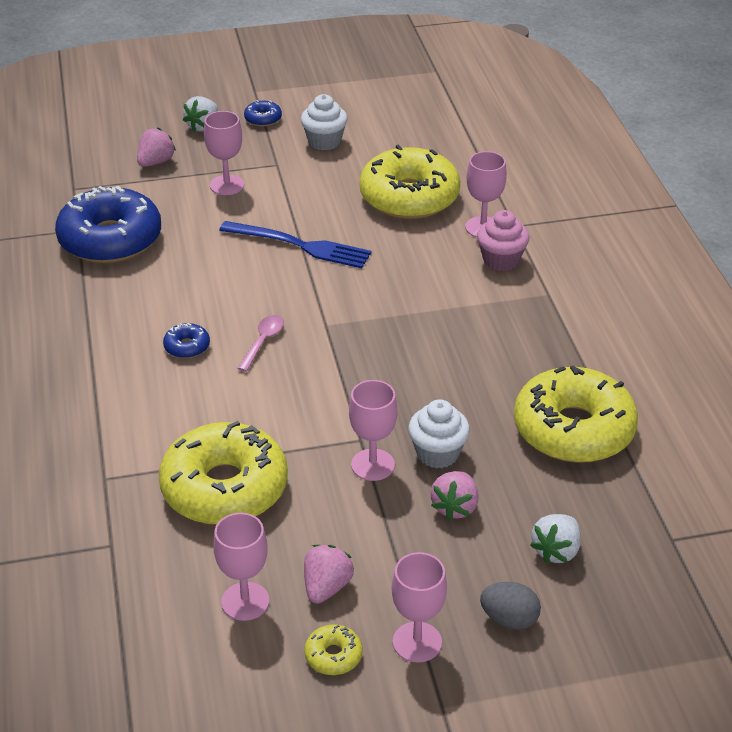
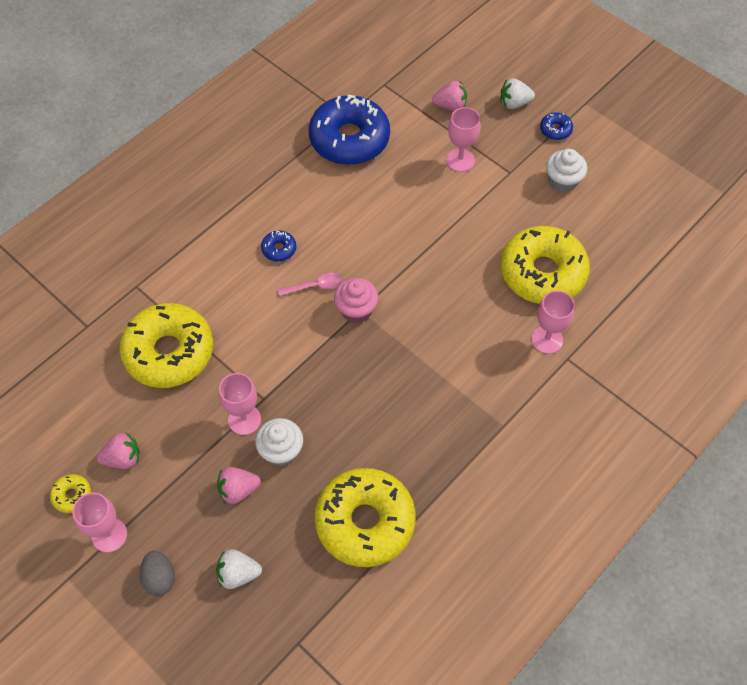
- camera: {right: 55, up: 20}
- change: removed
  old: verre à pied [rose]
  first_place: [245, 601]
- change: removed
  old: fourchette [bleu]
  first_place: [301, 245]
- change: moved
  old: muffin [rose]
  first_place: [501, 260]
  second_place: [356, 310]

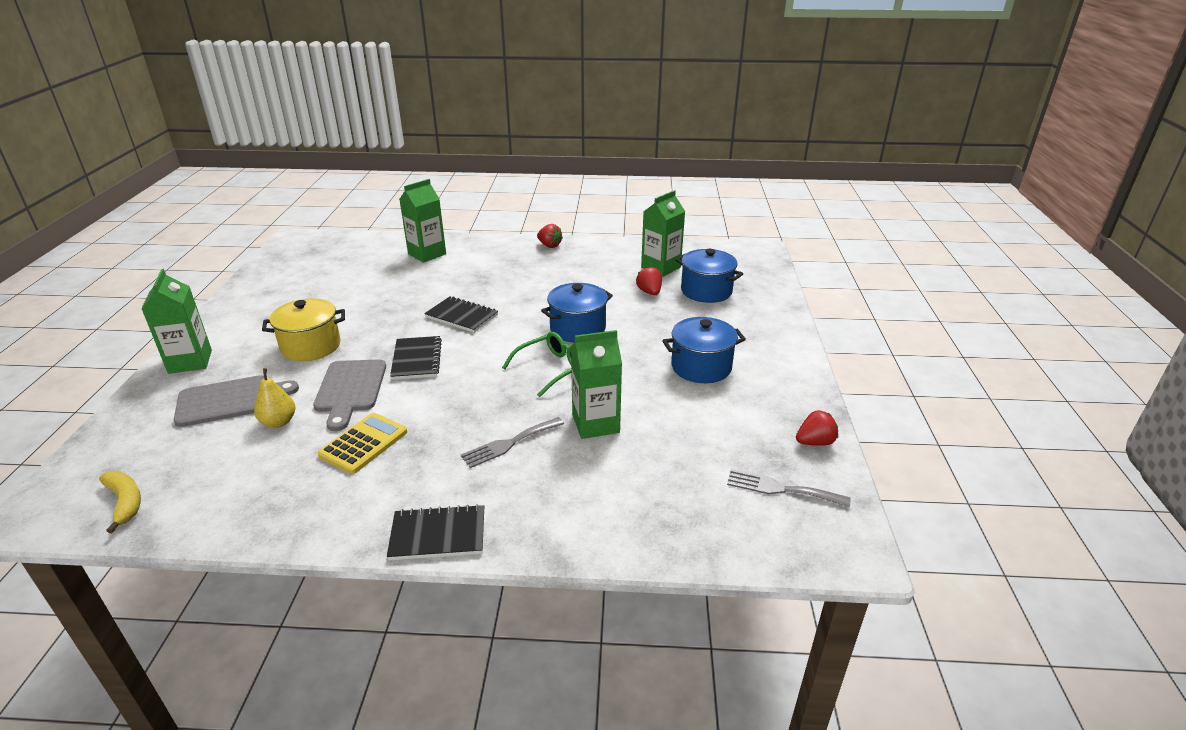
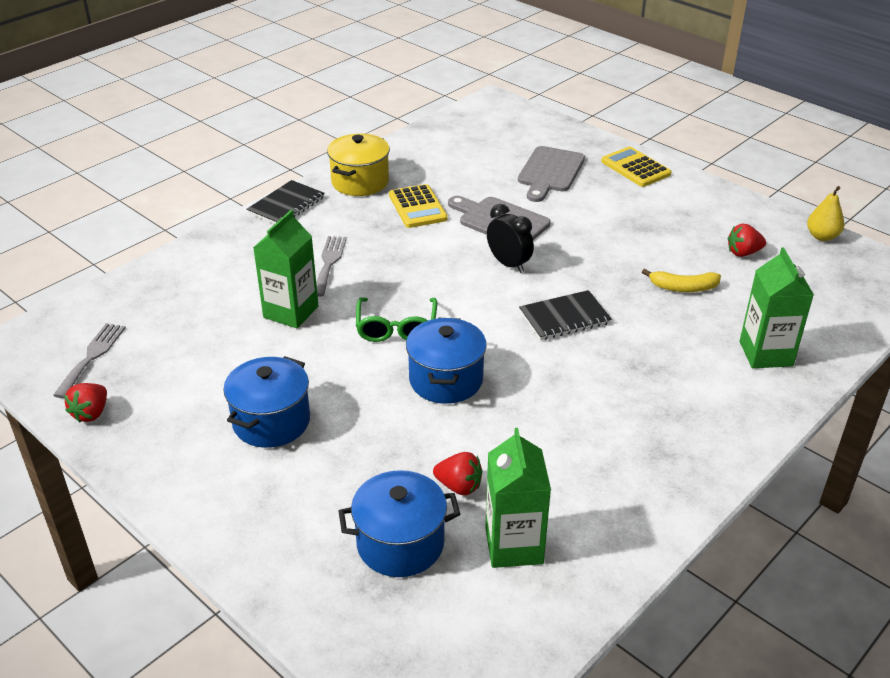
- camera: {right: 130, up: 5}
- change: moved
  old: banane [jaune]
  first_place: [125, 502]
  second_place: [683, 288]
- change: replaced
  old: brique de lait [vert]
  new: calculatrice [jaune]
  first_place: [190, 361]
  second_place: [635, 168]
- change: moved
  old: poire [jaune]
  first_place: [279, 422]
  second_place: [822, 236]
- change: moved
  old: marmite [jaune]
  first_place: [311, 346]
  second_place: [360, 182]
- change: replaced
  old: carnet [noir]
  new: réveil [noir]
  first_place: [416, 359]
  second_place: [508, 264]
- change: moved
  old: fraise [rouge]
  first_place: [549, 245]
  second_place: [743, 253]
- change: turned
  old: fourchette [gris]
  first_place: [781, 489]
  second_place: [92, 357]
  degrees: -45

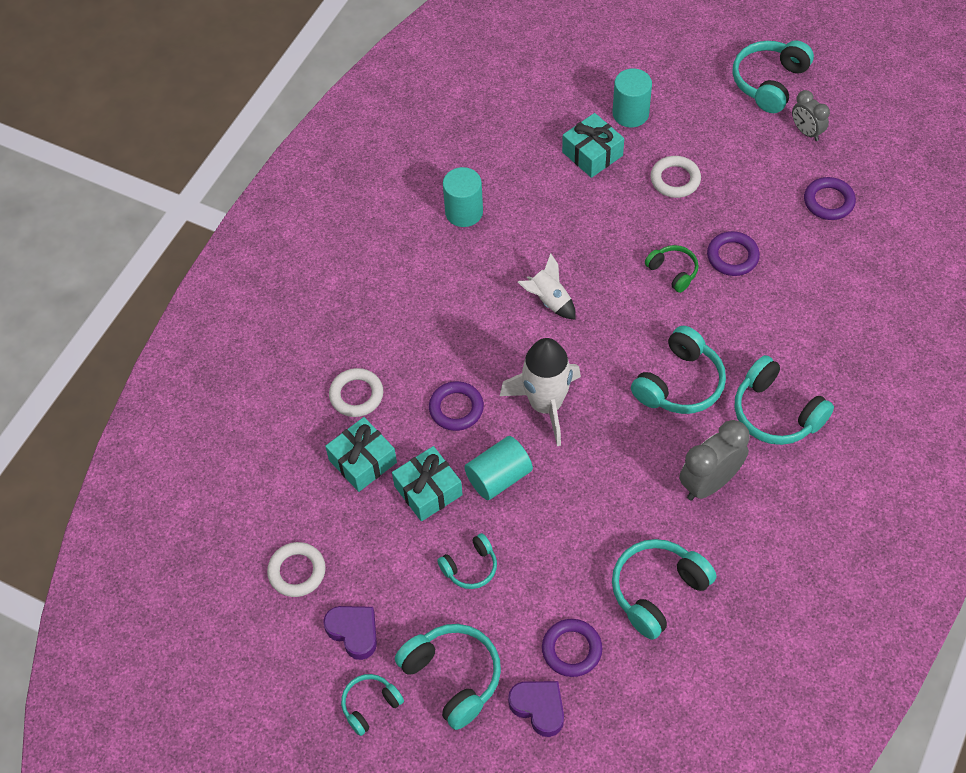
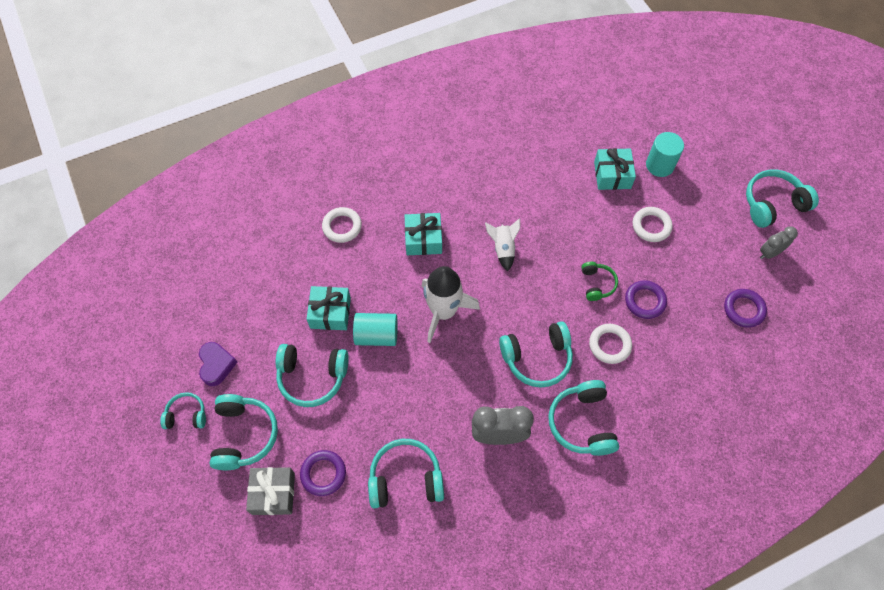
- camera: {right: 35, up: 5}
- change: moved
  old: anneau [blanc]
  first_place: [297, 571]
  second_place: [609, 345]
- change: moved
  old: cadeau [turquoise]
  first_place: [362, 461]
  second_place: [423, 239]
- change: removed
  old: anneau [violet]
  first_place: [456, 408]
- change: resized
  old: casque audio [turquoise]
  first_place: [470, 567]
  second_place: [312, 377]
  factor: 1.71
- change: removed
  old: cylindre [turquoise]
  first_place: [464, 212]
- change: replaced
  old: cœur [violet]
  new: cadeau [gris]
  first_place: [539, 708]
  second_place: [273, 493]
- change: turned
  old: réveil [gris]
  first_place: [806, 132]
  second_place: [769, 253]
  degrees: 60

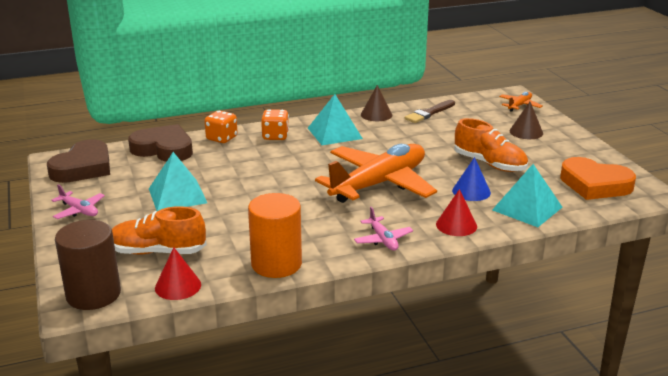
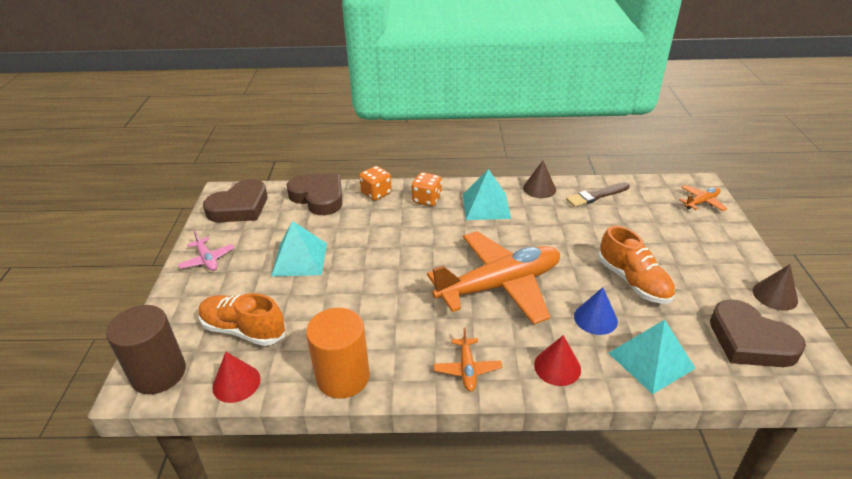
- camera: {right: 20, up: 10}
- change: recoloured
  old: avion [rose]
  new: avion [orange]
  first_place: [383, 240]
  second_place: [467, 369]
- change: moved
  old: cône [marron]
  first_place: [526, 132]
  second_place: [775, 295]
- change: recoloured
  old: cœur [orange]
  new: cœur [marron]
  first_place: [595, 184]
  second_place: [750, 341]

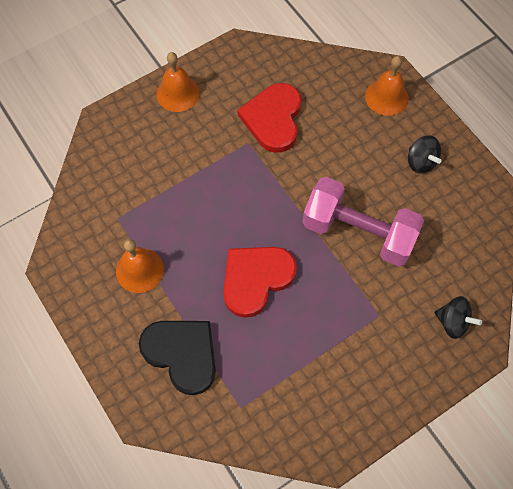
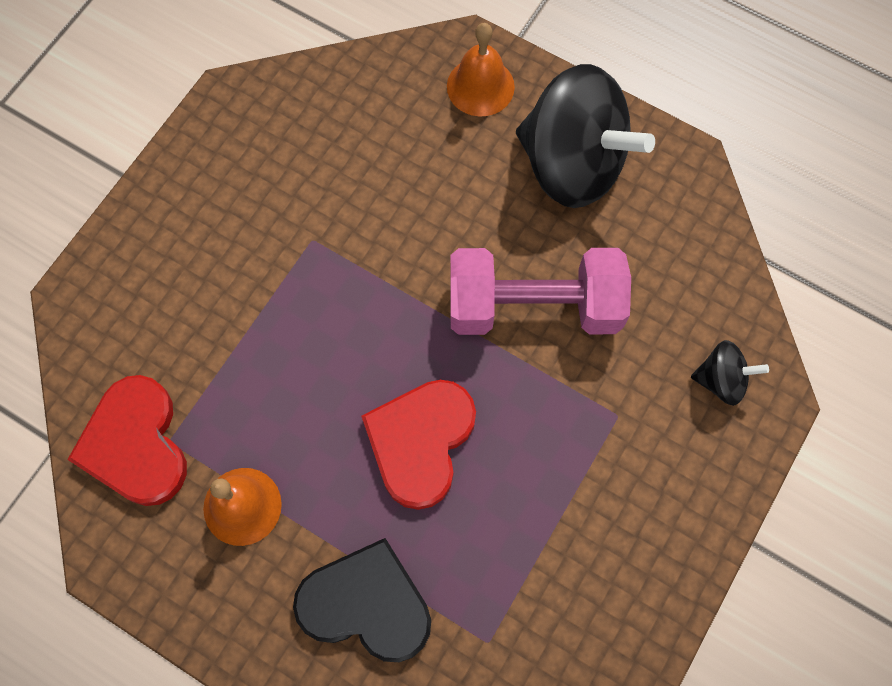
- camera: {right: -25, up: 5}
- change: removed
  old: cloche [orange]
  first_place: [178, 93]
- change: moved
  old: cœur [rouge]
  first_place: [273, 119]
  second_place: [135, 444]
- change: resized
  old: toupie [noir]
  first_place: [421, 162]
  second_place: [572, 164]
  factor: 2.24

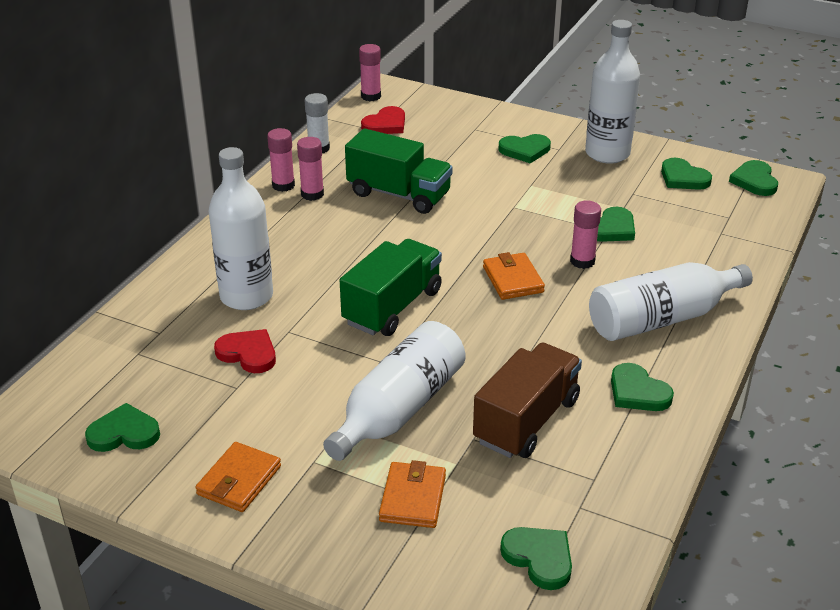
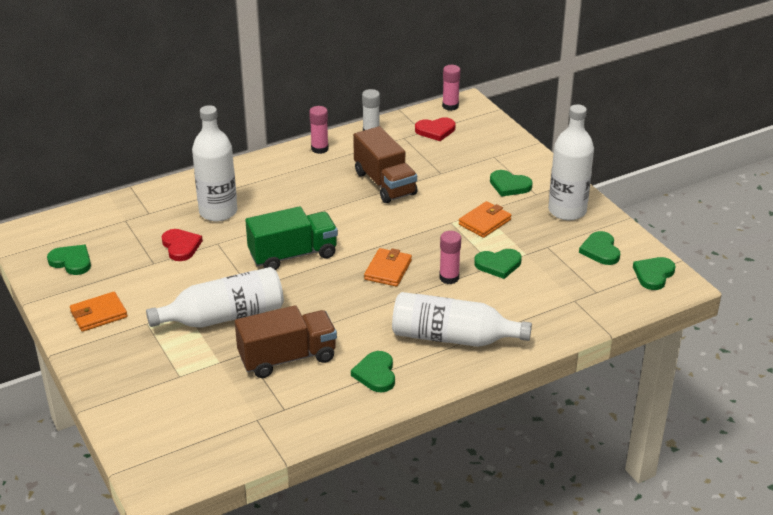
- camera: {right: 35, up: 0}
- change: removed
  old: bâton de colle [rose]
  first_place: [312, 194]
- change: recoloured
  old: camion [vert]
  new: camion [marron]
  first_place: [398, 194]
  second_place: [384, 183]
- change: moved
  old: portefeuille [orange]
  first_place: [412, 498]
  second_place: [484, 222]
- change: removed
  old: cœur [vert]
  first_place: [539, 558]

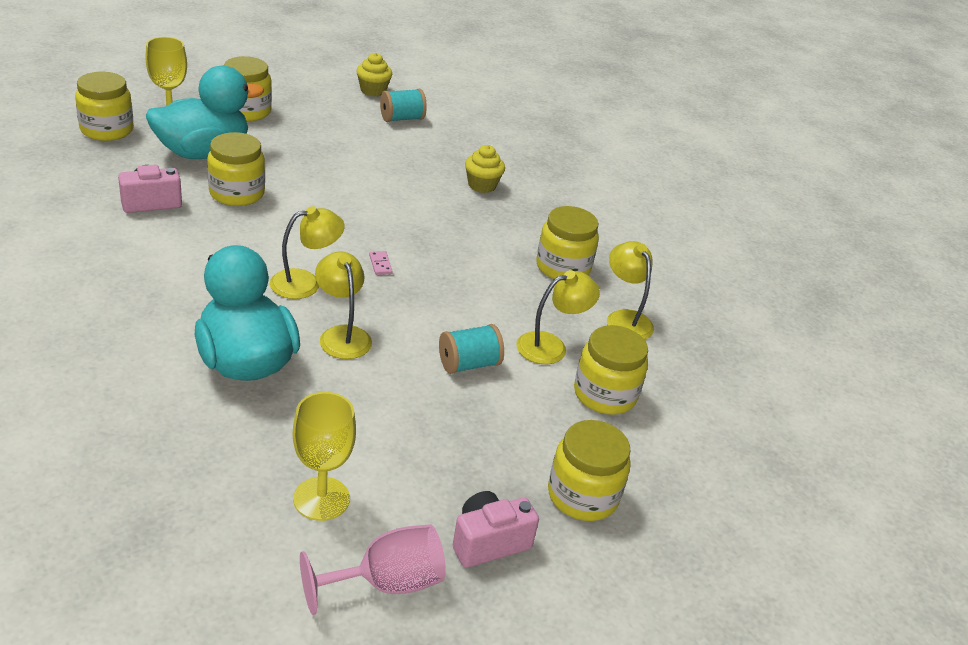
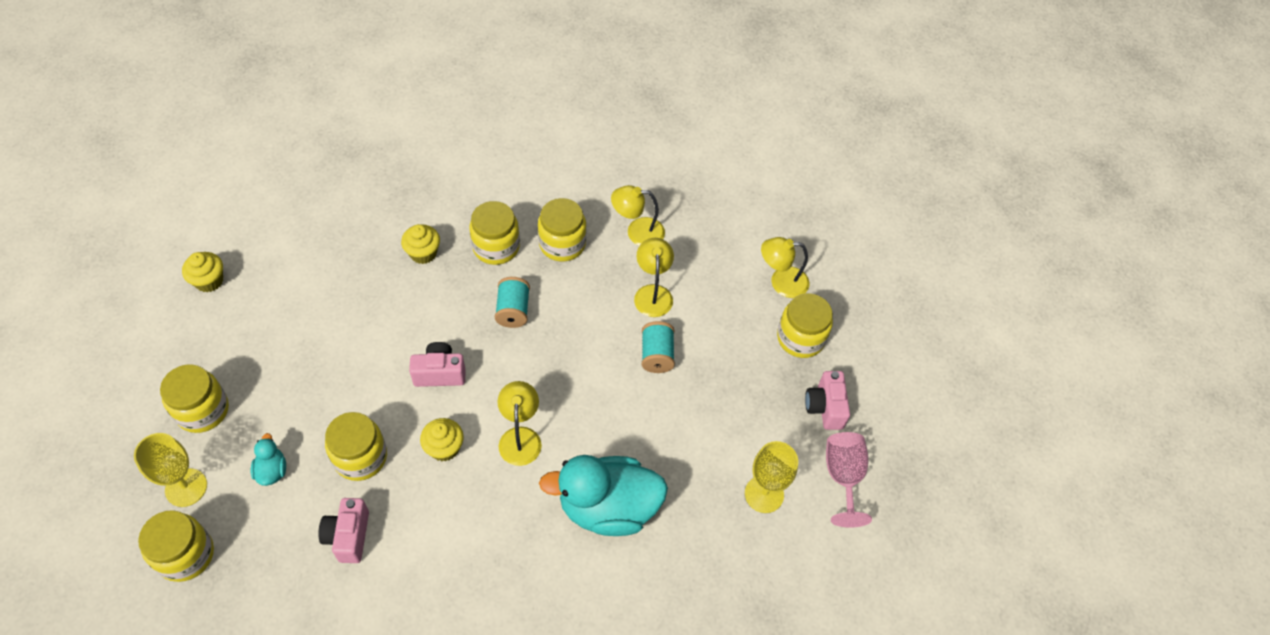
- camera: {right: -65, up: 20}
- change: resized
  old: canard [turquoise]
  first_place: [203, 152]
  second_place: [272, 470]
  factor: 0.43
- change: moved
  old: lampe [jaune]
  first_place: [342, 335]
  second_place: [781, 282]
- change: removed
  old: domino [rose]
  first_place: [380, 264]
- change: moved
  old: bobine [turquoise]
  first_place: [402, 119]
  second_place: [513, 310]
- change: moved
  old: bocal [jaune]
  first_place: [605, 394]
  second_place: [496, 247]
- change: added
  new: appareil photo [rose]
  second_place: [440, 373]
- change: added
  new: muffin [jaune]
  second_place: [444, 448]

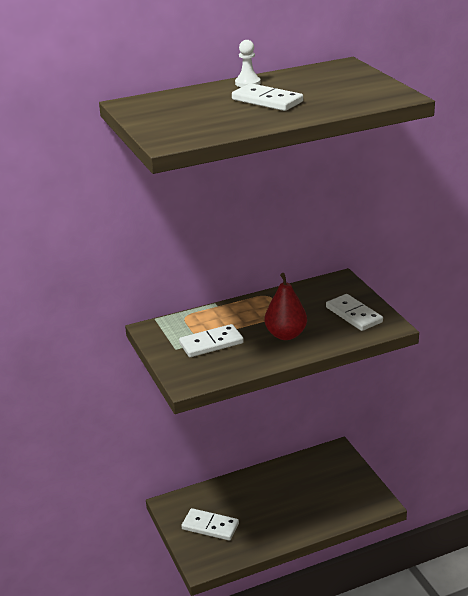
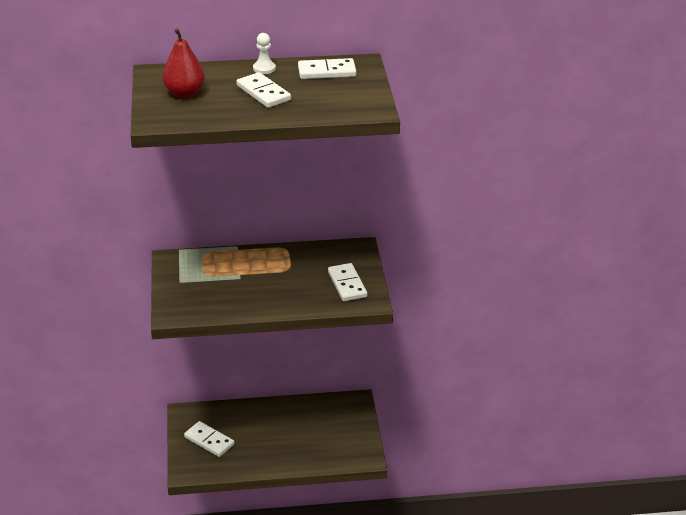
- camera: {right: 15, up: 5}
- change: moved
  old: domino [blanc]
  first_place: [211, 343]
  second_place: [327, 72]
- change: moved
  old: poire [rouge]
  first_place: [286, 335]
  second_place: [184, 93]

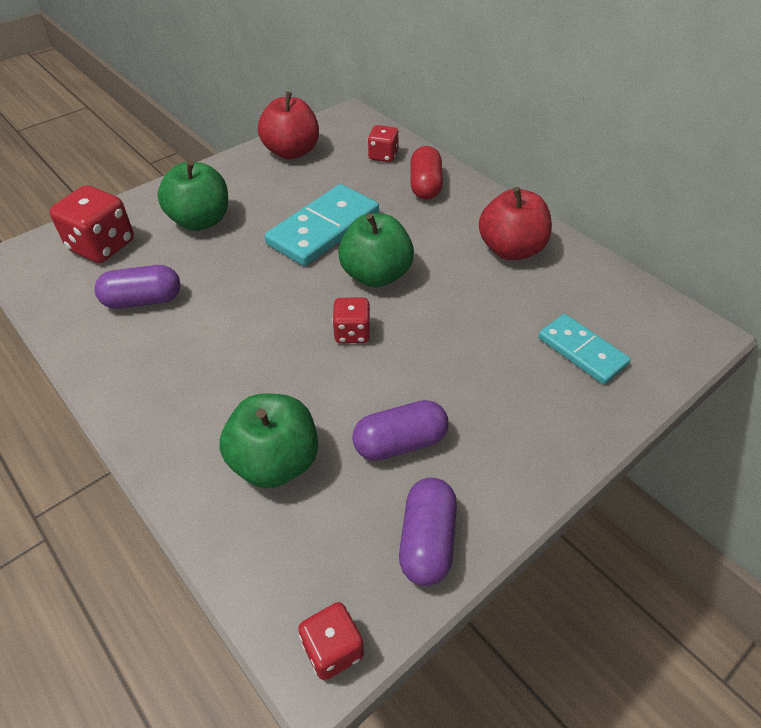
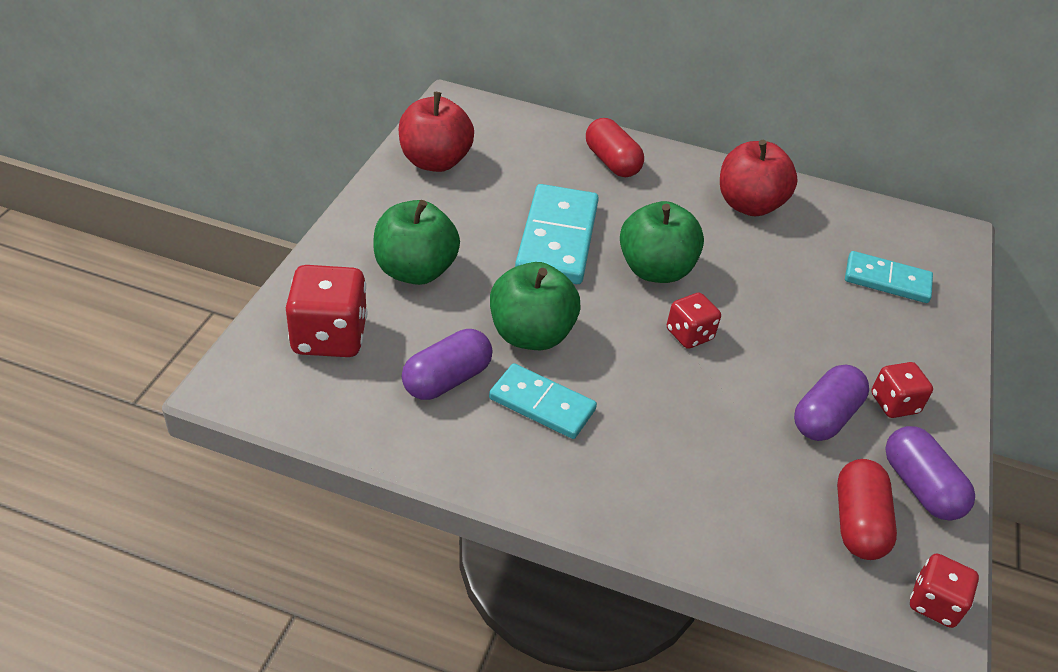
- camera: {right: -35, up: -5}
- change: moved
  old: pomme [vert]
  first_place: [275, 462]
  second_place: [531, 335]
- change: moved
  old: dé [rouge]
  first_place: [383, 156]
  second_place: [894, 404]
- change: added
  new: domino [turquoise]
  second_place: [542, 404]
- change: added
  new: gélule [rouge]
  second_place: [858, 523]

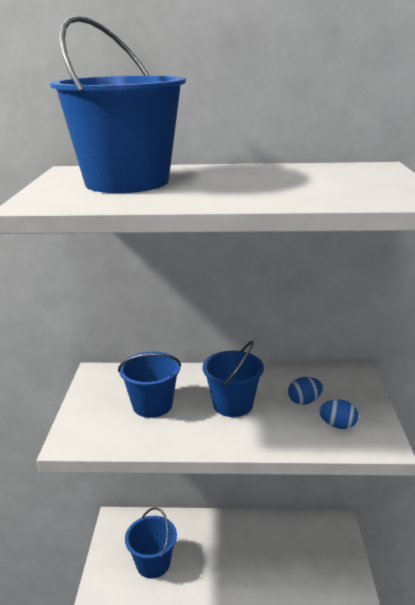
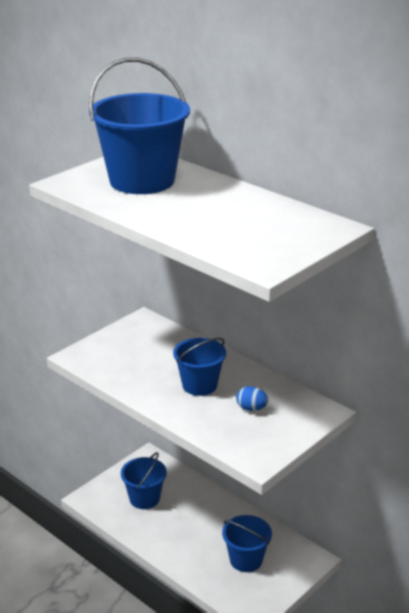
- camera: {right: 40, up: 5}
- change: moved
  old: seau [bleu]
  first_place: [152, 405]
  second_place: [246, 560]
- change: removed
  old: œuf [bleu]
  first_place: [338, 425]

